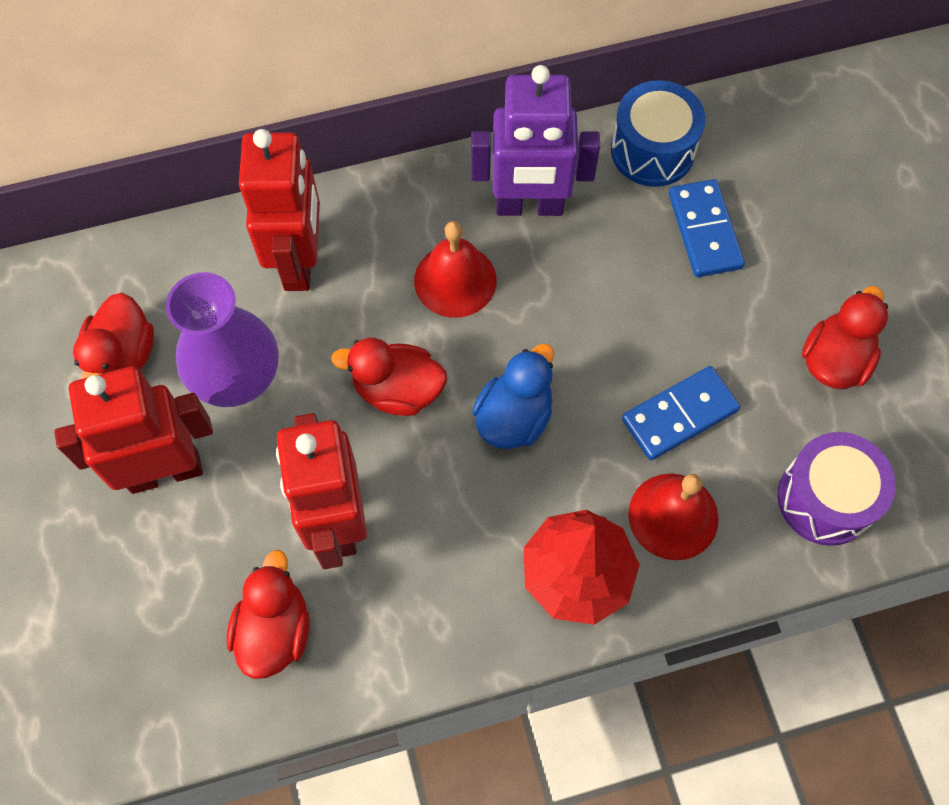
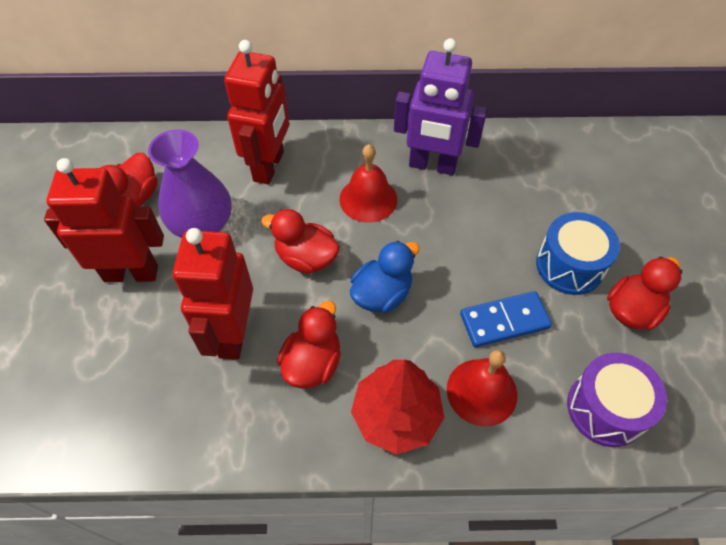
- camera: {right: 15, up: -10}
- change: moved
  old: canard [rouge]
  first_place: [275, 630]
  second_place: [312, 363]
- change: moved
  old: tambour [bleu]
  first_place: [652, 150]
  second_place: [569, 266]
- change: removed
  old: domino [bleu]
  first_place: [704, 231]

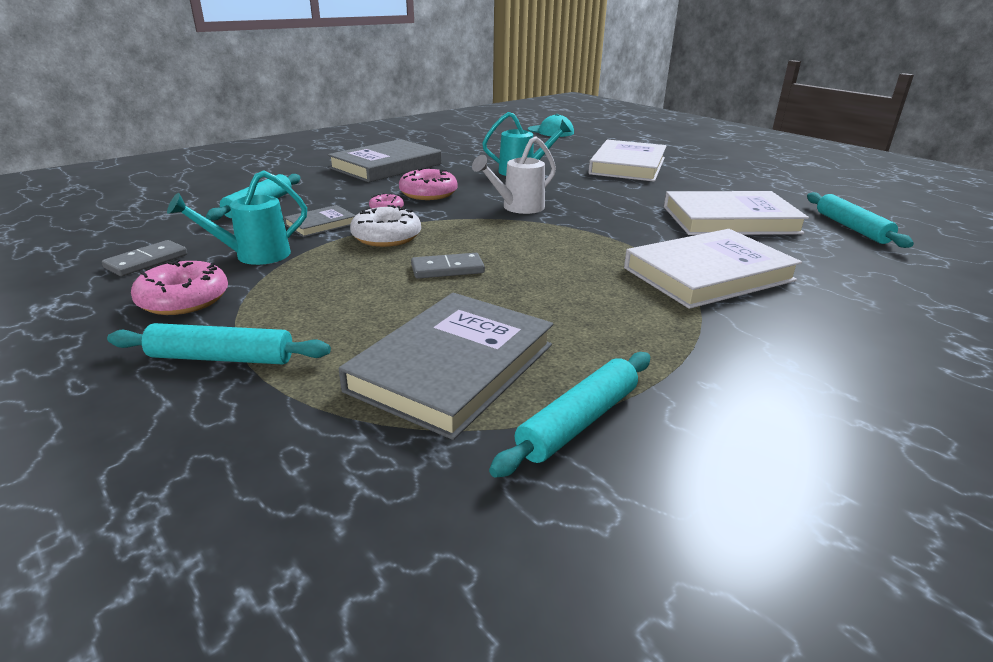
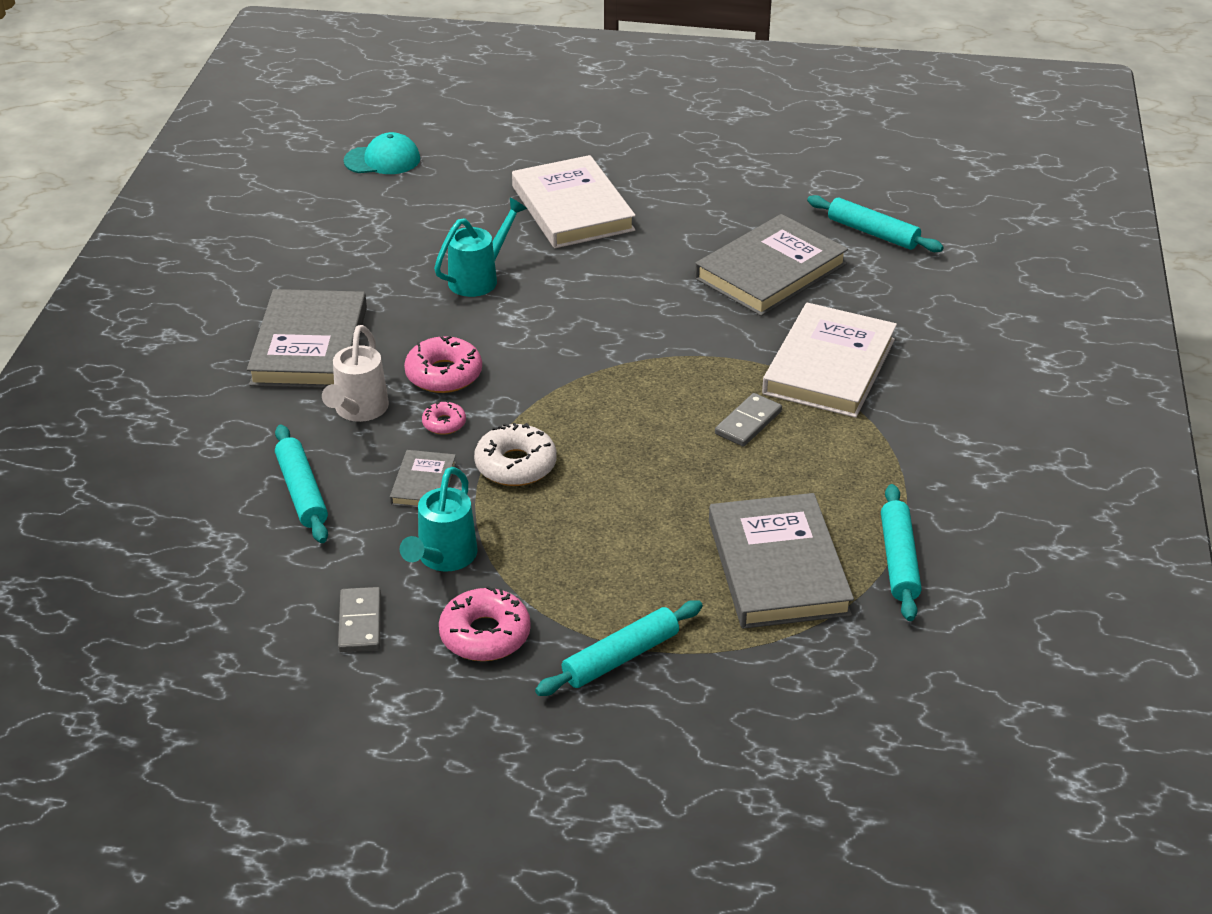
- camera: {right: -40, up: 10}
- change: moved
  old: domino [gris]
  first_place: [447, 269]
  second_place: [748, 422]
- change: moved
  old: arrosoir [blanc]
  first_place: [518, 208]
  second_place: [358, 411]
- change: recoloured
  old: livre [blanc]
  new: livre [gris]
  first_place: [730, 220]
  second_place: [770, 271]

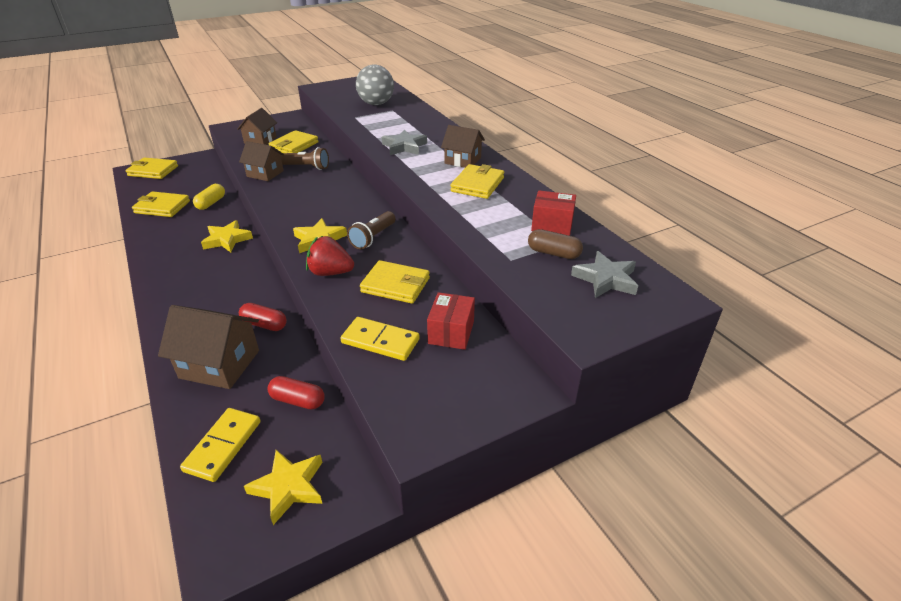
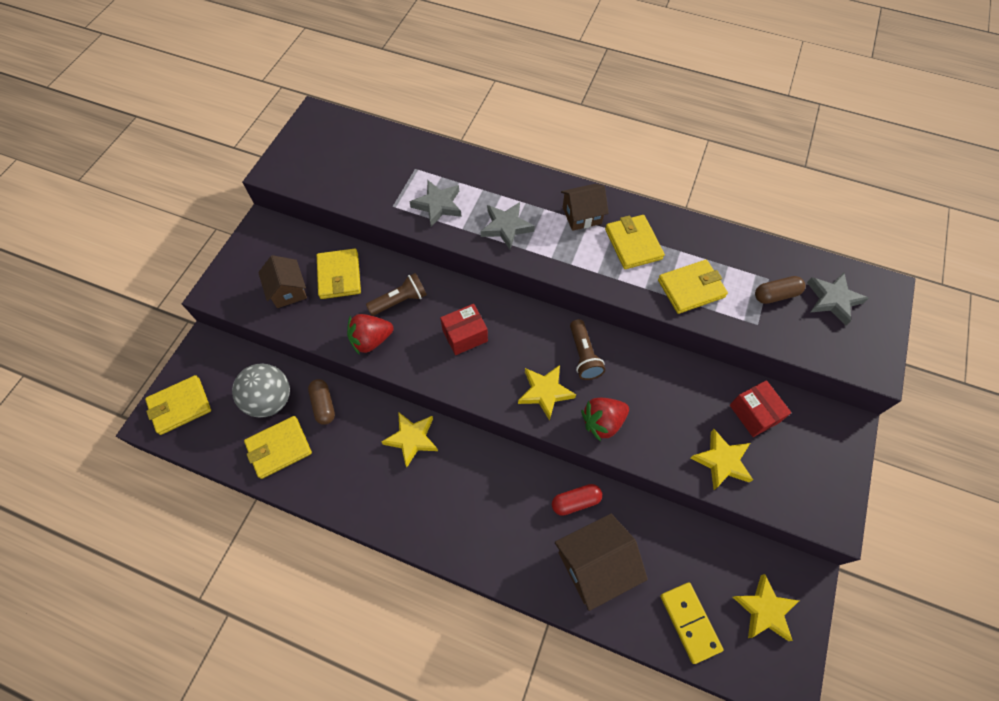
- camera: {right: -40, up: 25}
- change: recoloured
  old: gélule [jaune]
  new: gélule [marron]
  first_place: [211, 203]
  second_place: [324, 405]
- change: replaced
  old: maison [marron]
  new: fraise [rouge]
  first_place: [265, 173]
  second_place: [371, 340]
- change: removed
  old: gélule [rouge]
  first_place: [298, 400]
- change: replaced
  old: domino [jaune]
  new: étoile [jaune]
  first_place: [380, 341]
  second_place: [722, 461]
- change: moved
  old: balle [gris]
  first_place: [376, 104]
  second_place: [270, 400]
- change: moved
  old: portefeuille [jaune]
  first_place: [395, 285]
  second_place: [691, 288]
- change: moved
  old: boîte [rouge]
  first_place: [552, 225]
  second_place: [465, 335]
- change: added
  new: étoile [gris]
  second_place: [438, 205]

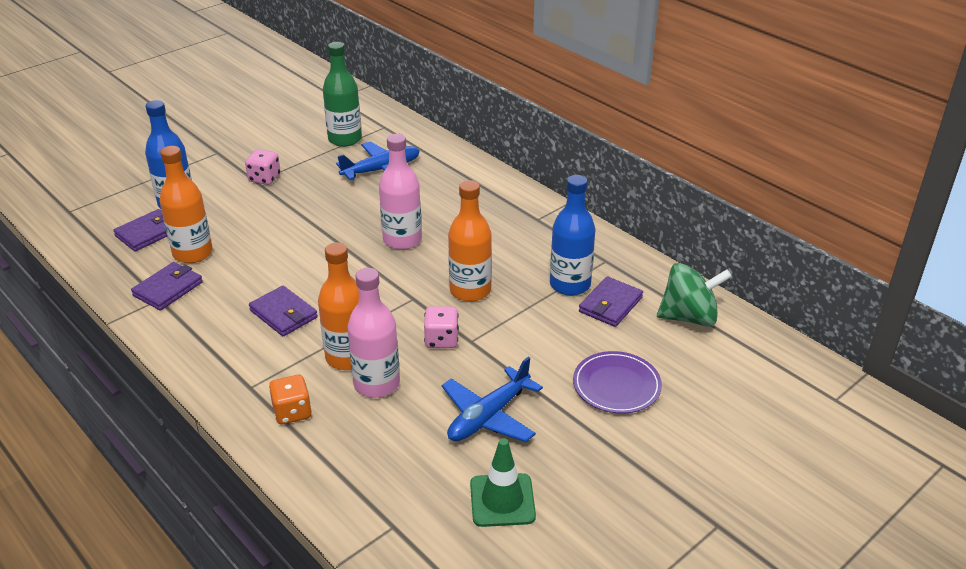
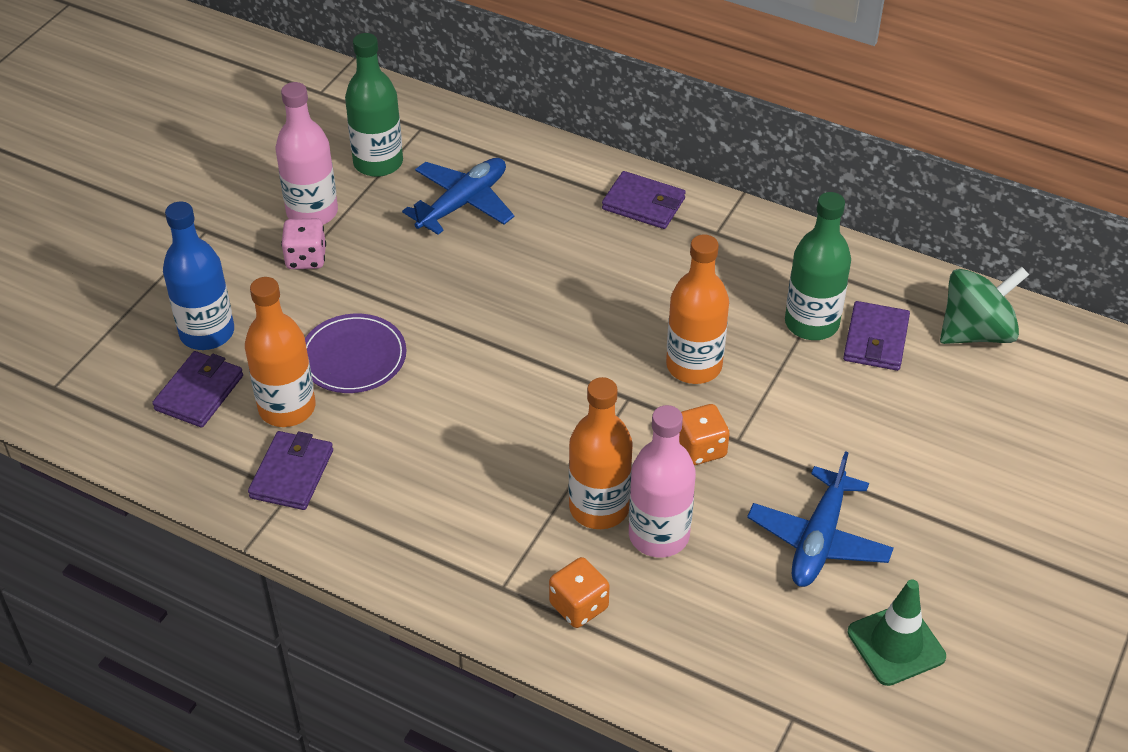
- camera: {right: -20, up: 10}
- change: moved
  old: portefeuille [violet]
  first_place: [283, 314]
  second_place: [643, 204]
- change: moved
  old: bouteille [rose]
  first_place: [402, 240]
  second_place: [312, 212]
- change: recoloured
  old: dé [rose]
  new: dé [orange]
  first_place: [441, 340]
  second_place: [700, 449]
- change: recoloured
  old: bouteille [bleu]
  new: bouteille [vert]
  first_place: [570, 285]
  second_place: [811, 323]
- change: moved
  old: assiette [violet]
  first_place: [616, 385]
  second_place: [353, 357]

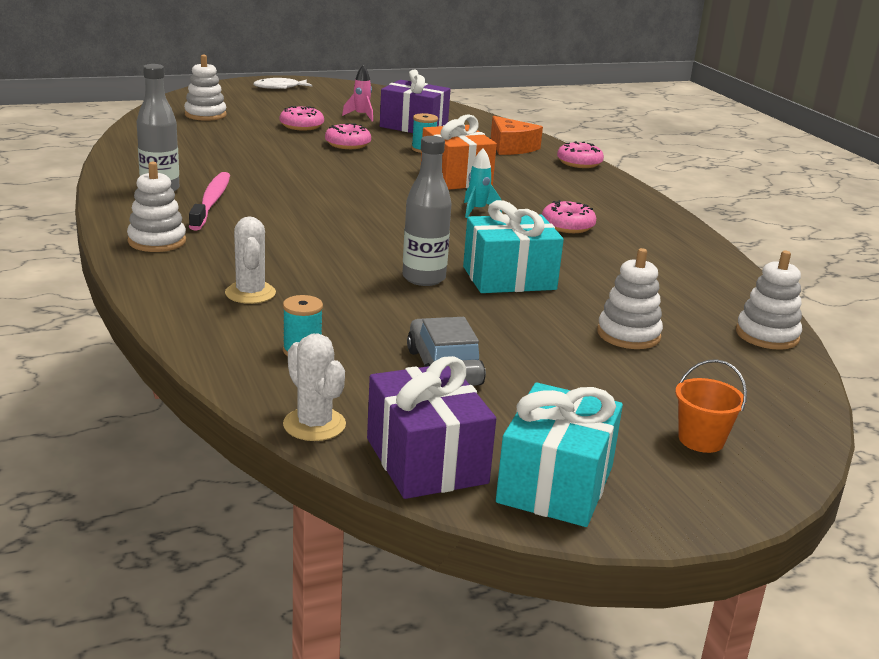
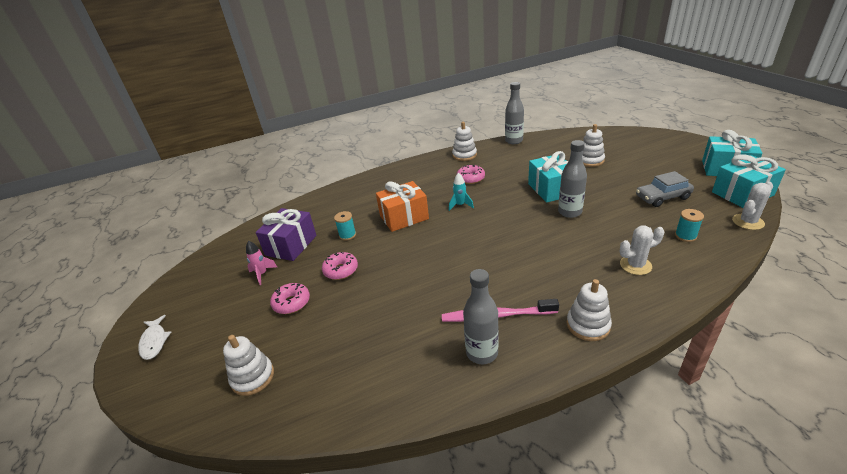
- camera: {right: -85, up: 10}
- change: recoloured
  old: cadeau [violet]
  new: cadeau [turquoise]
  first_place: [426, 461]
  second_place: [742, 194]
- change: removed
  old: fromage [orange]
  first_place: [511, 147]
- change: removed
  old: beignet [rose]
  first_place: [579, 163]
- change: removed
  old: seau [orange]
  first_place: [701, 440]
- change: moved
  old: jouet à empiler [blanc]
  first_place: [767, 335]
  second_place: [464, 155]
- change: added
  new: bouteille [gris]
  second_place: [514, 141]

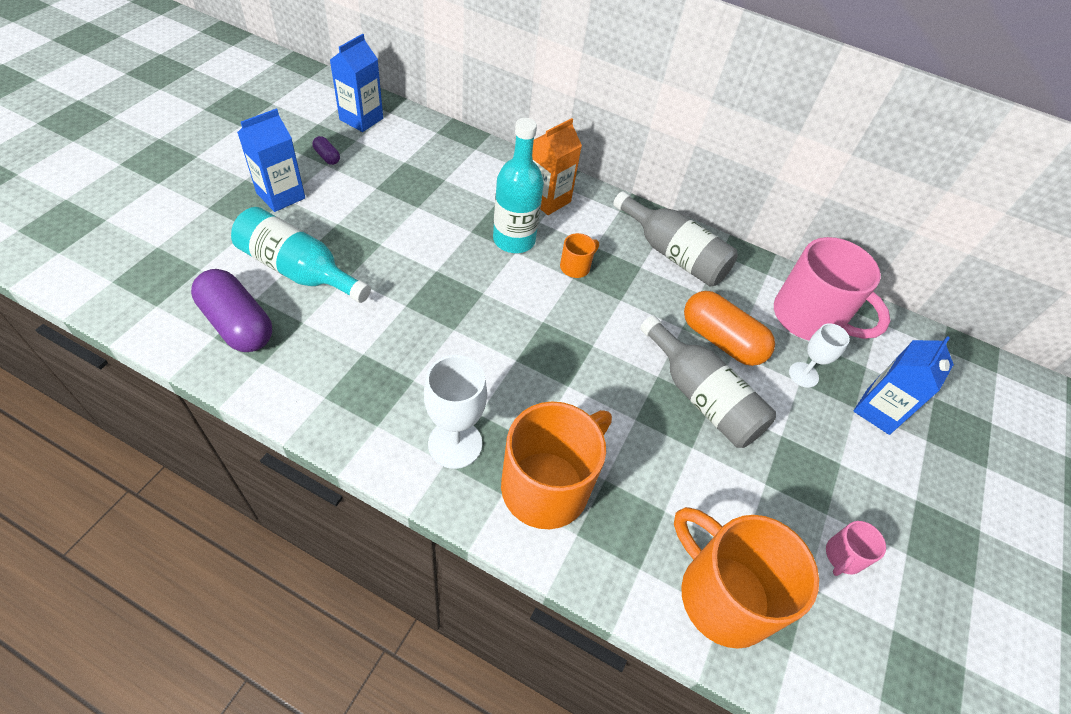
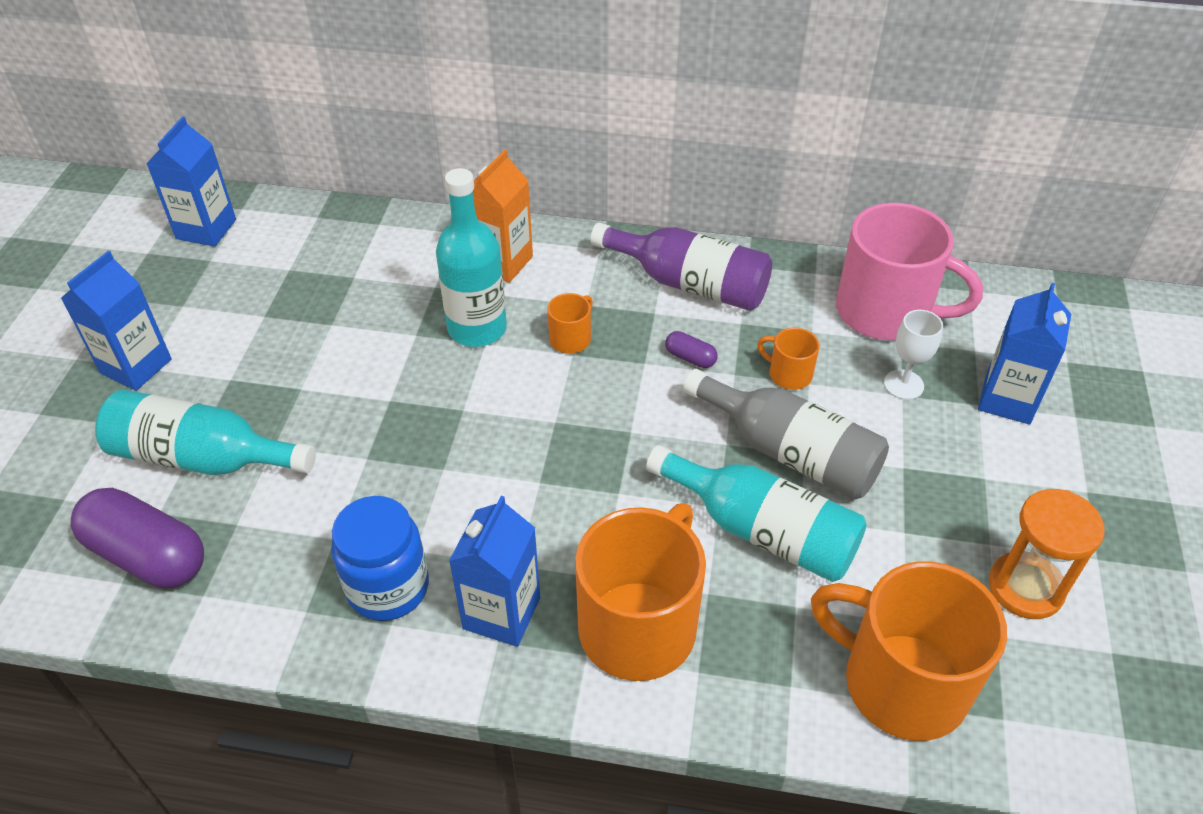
- camera: {right: -10, up: -5}
- change: moved
  old: gélule [violet]
  first_place: [327, 157]
  second_place: [690, 358]
- change: replaced
  old: verre à pied [blanc]
  new: brique de lait [bleu]
  first_place: [455, 444]
  second_place: [501, 613]
- change: recoloured
  old: bouteille [gris]
  new: bouteille [violet]
  first_place: [673, 254]
  second_place: [690, 284]
- change: replaced
  old: gélule [orange]
  new: tasse [orange]
  first_place: [721, 340]
  second_place: [788, 374]
- change: replaced
  old: tasse [rose]
  new: sablier [orange]
  first_place: [843, 556]
  second_place: [1025, 588]
- change: added
  new: bocal [bleu]
  second_place: [388, 587]
- change: added
  new: bouteille [turquoise]
  second_place: [762, 531]

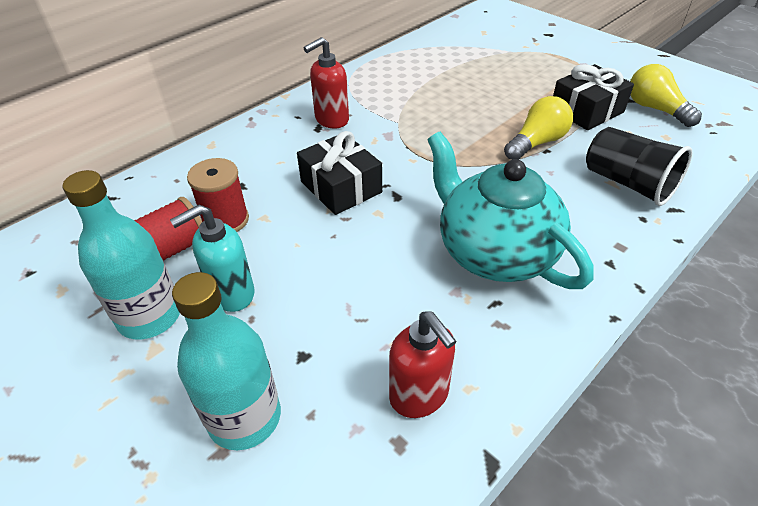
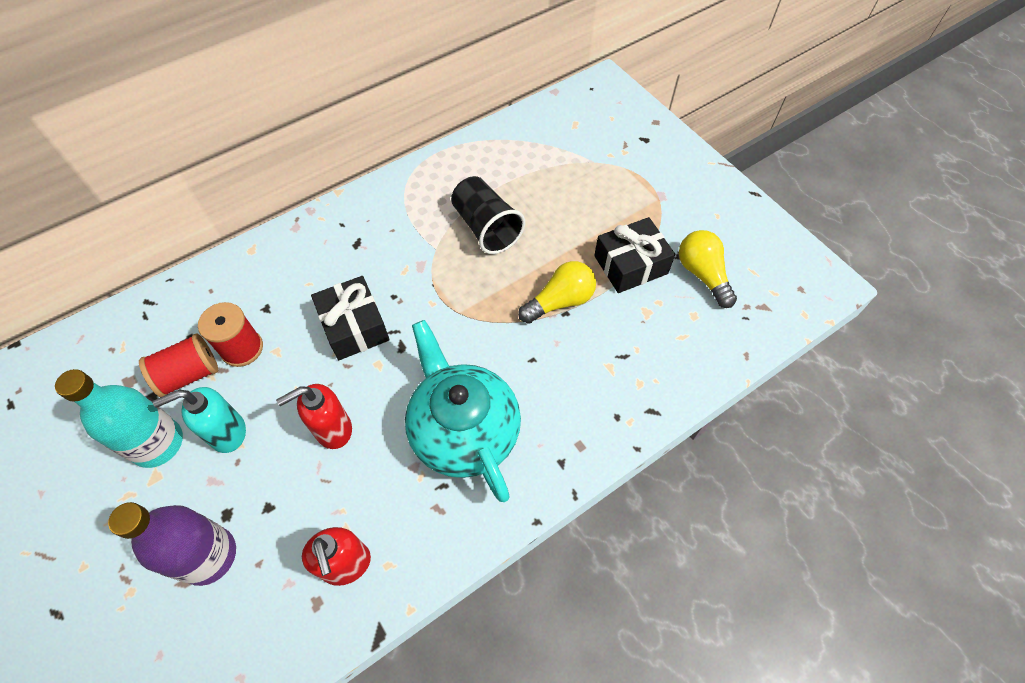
- camera: {right: 10, up: 15}
- change: recoloured
  old: bouteille [turquoise]
  new: bouteille [violet]
  first_place: [244, 417]
  second_place: [208, 555]
- change: moved
  old: distributeur de savon [rouge]
  first_place: [331, 120]
  second_place: [333, 429]
- change: moved
  old: gobelet [noir]
  first_place: [628, 183]
  second_place: [486, 228]

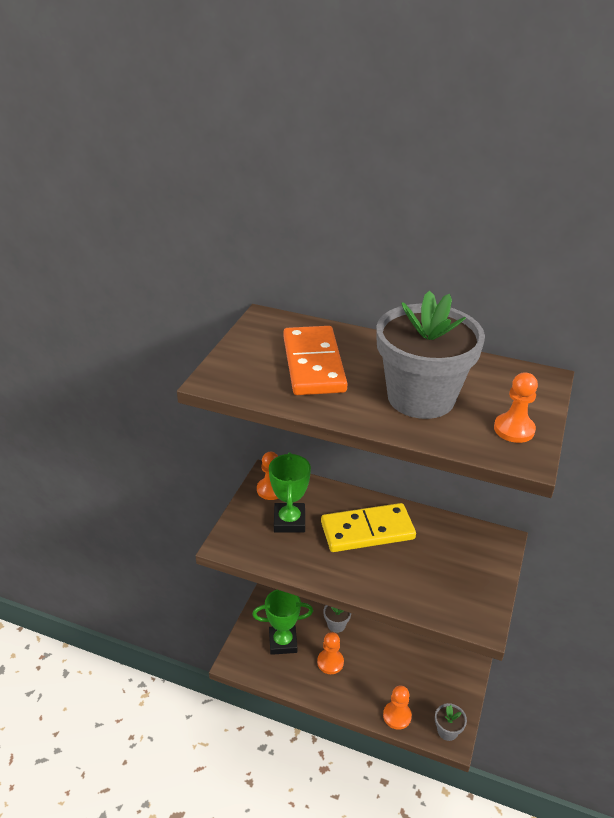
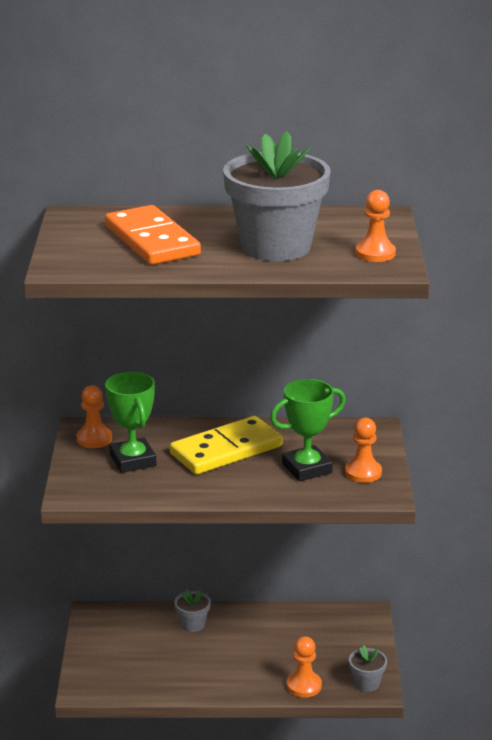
- camera: {right: -20, up: -10}
- change: moved
  old: trophée [vert]
  first_place: [283, 642]
  second_place: [307, 468]
- change: moved
  old: pion [orange]
  first_place: [330, 662]
  second_place: [363, 472]

